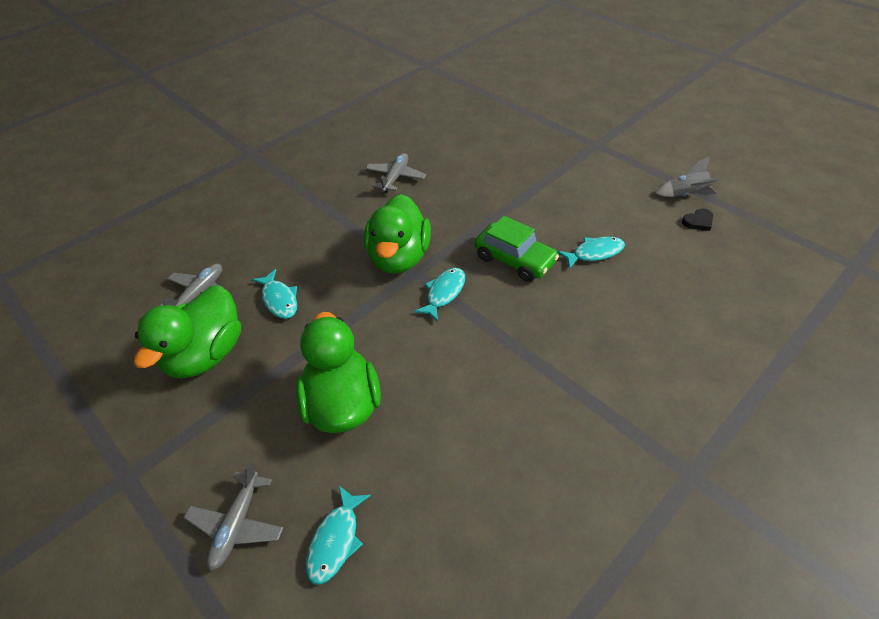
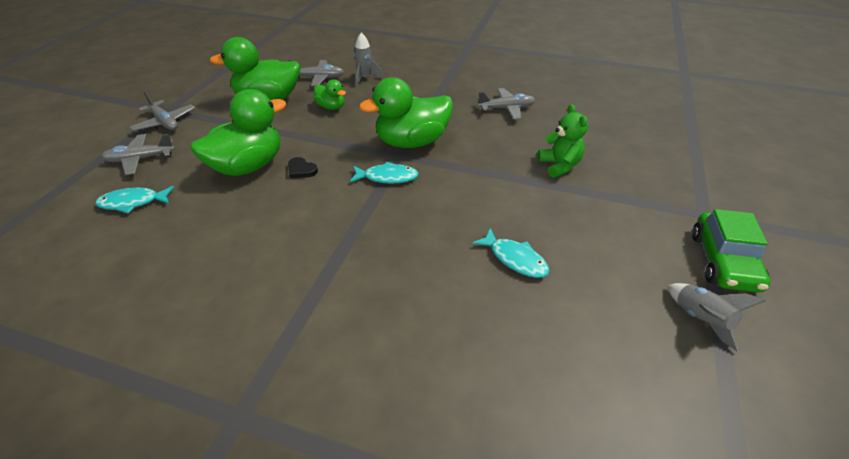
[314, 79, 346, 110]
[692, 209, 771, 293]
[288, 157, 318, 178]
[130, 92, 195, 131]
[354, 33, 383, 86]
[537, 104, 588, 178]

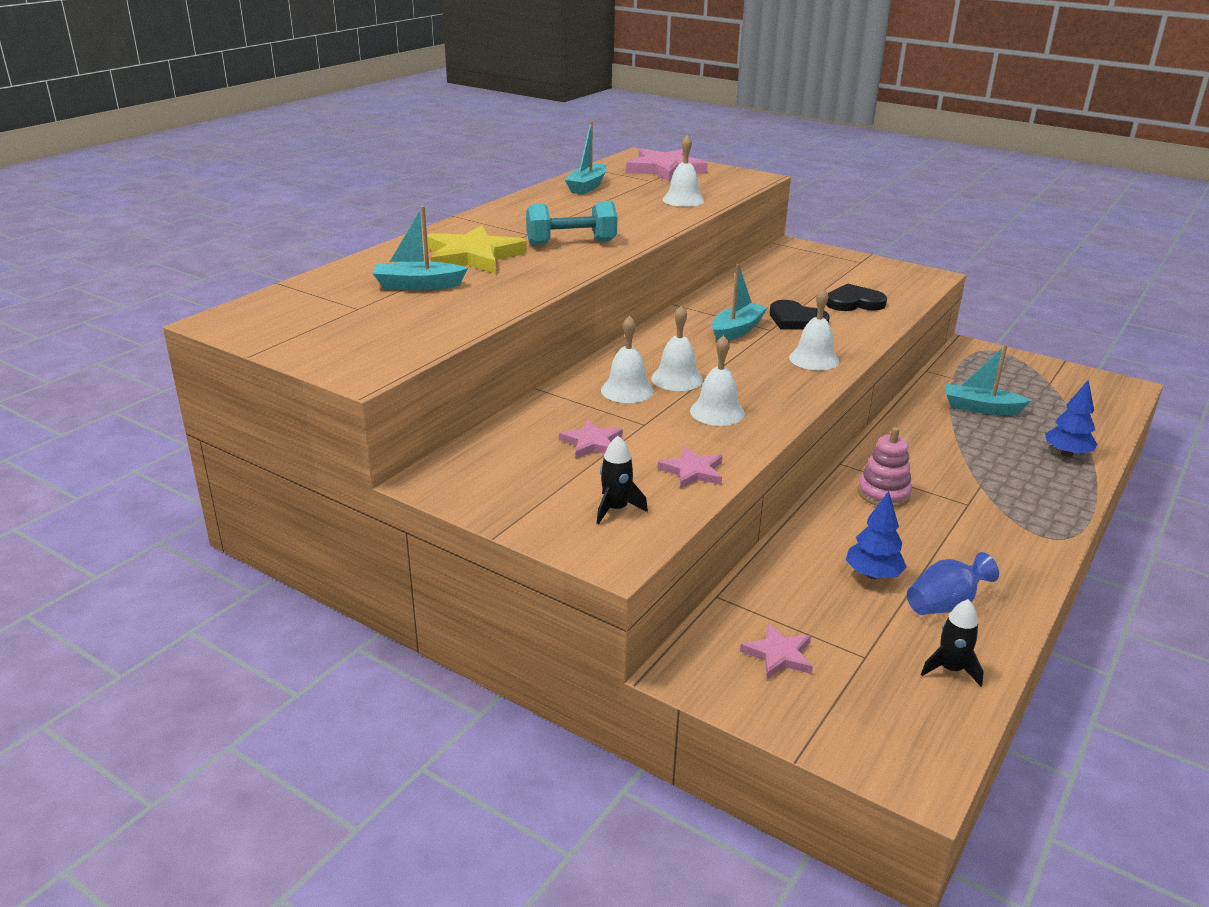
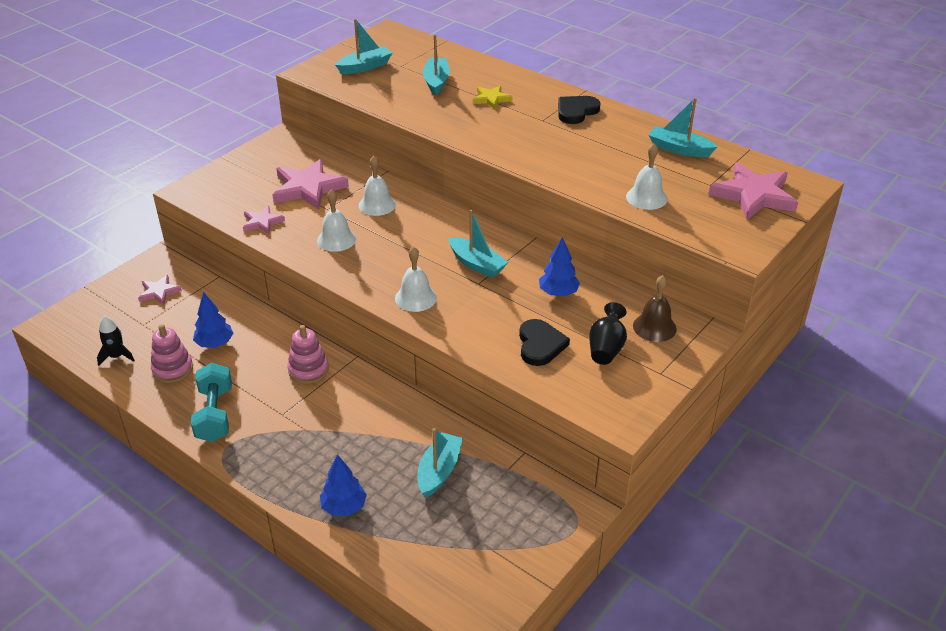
[473, 85, 512, 109]
[191, 363, 232, 442]
[272, 159, 349, 210]
[597, 436, 648, 524] (first image)
[651, 305, 703, 391] (first image)
[558, 96, 601, 124]
[151, 324, 193, 383]
[335, 19, 392, 74]
[539, 237, 580, 297]
[589, 302, 627, 365]
[633, 275, 677, 342]

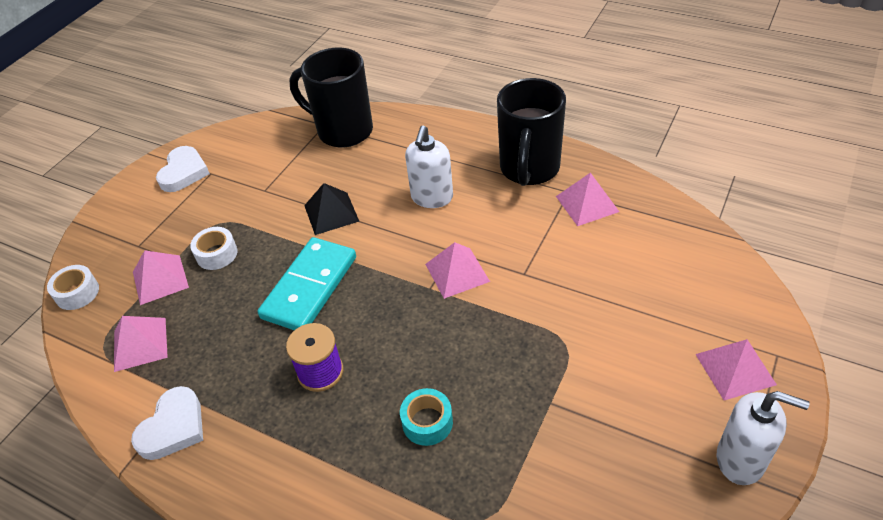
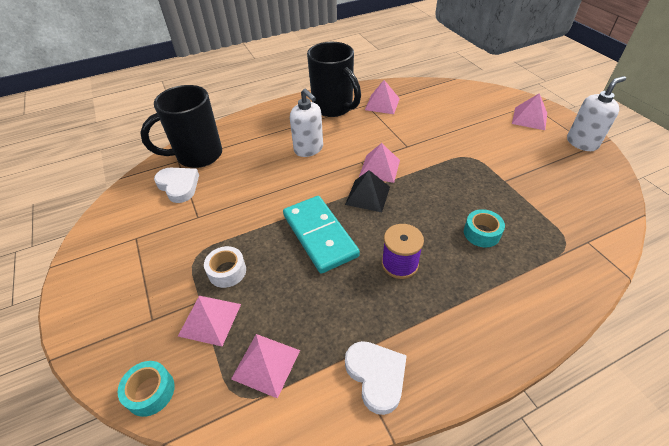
[118, 361, 175, 417]
[154, 168, 199, 203]
[345, 170, 390, 212]

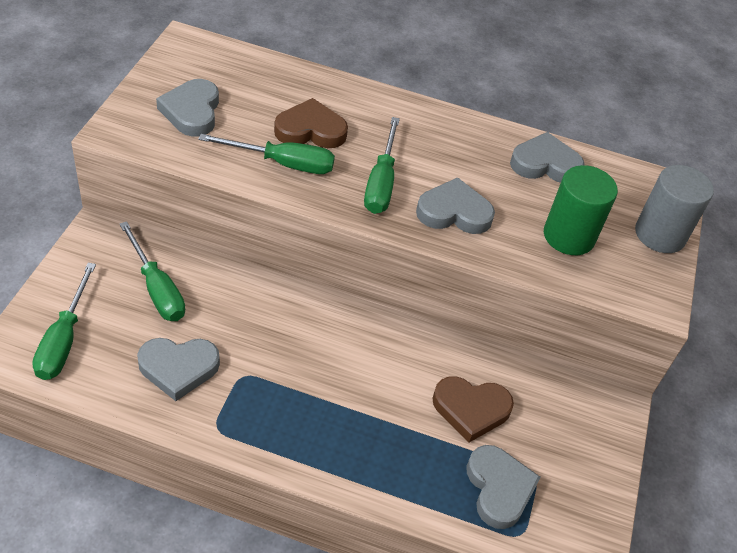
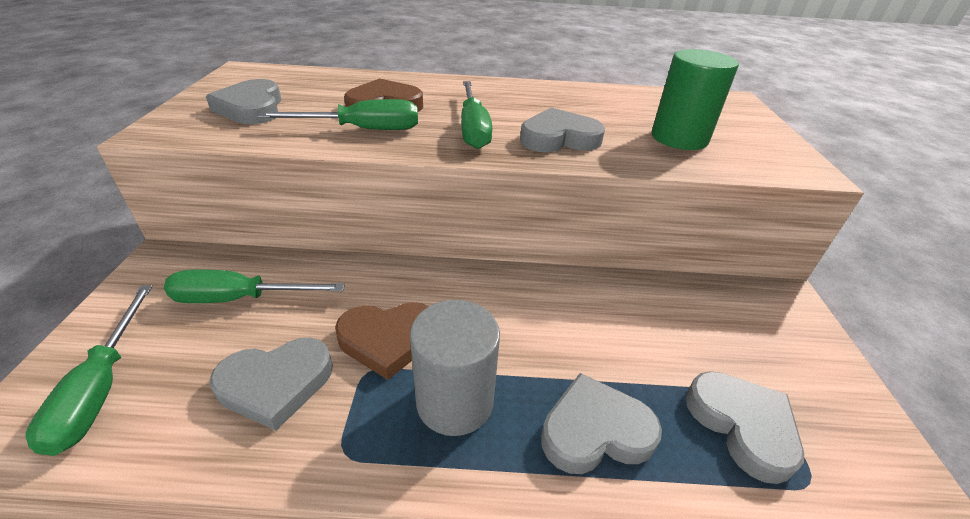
[164, 269, 345, 303]
[335, 302, 429, 380]
[541, 373, 662, 474]
[410, 300, 500, 436]

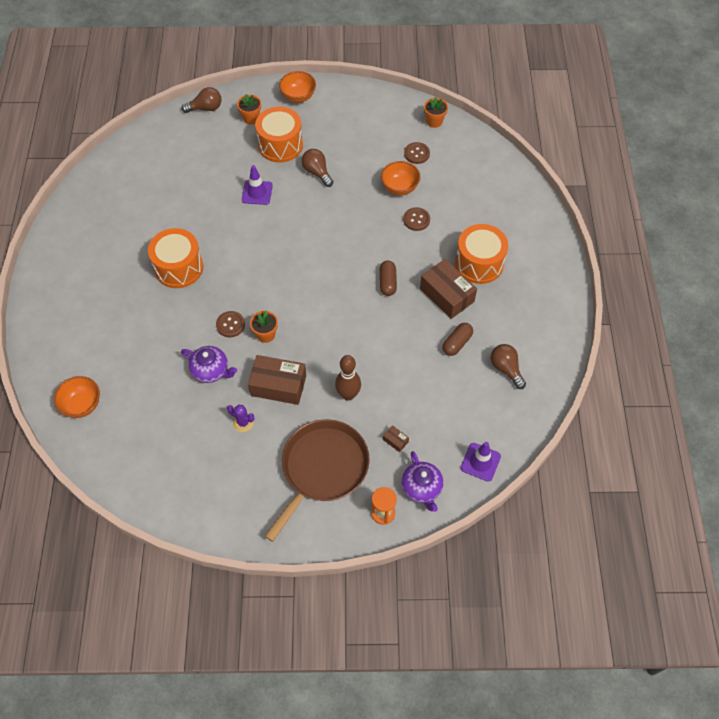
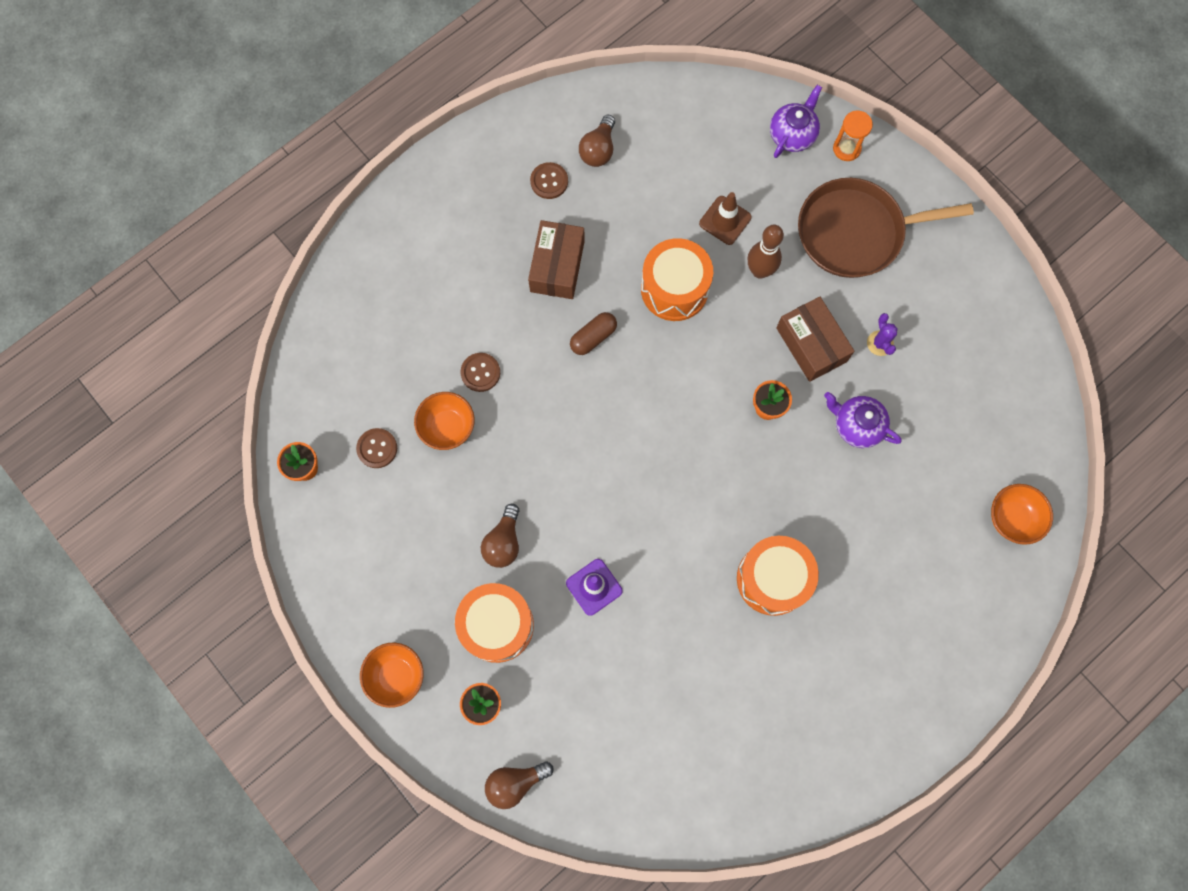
[824, 392, 902, 448]
[485, 761, 553, 809]
[530, 162, 568, 199]
[383, 425, 409, 452] (first image)
[443, 323, 473, 356] (first image)
[641, 238, 713, 321]
[461, 442, 501, 482] (first image)
[699, 192, 752, 245]

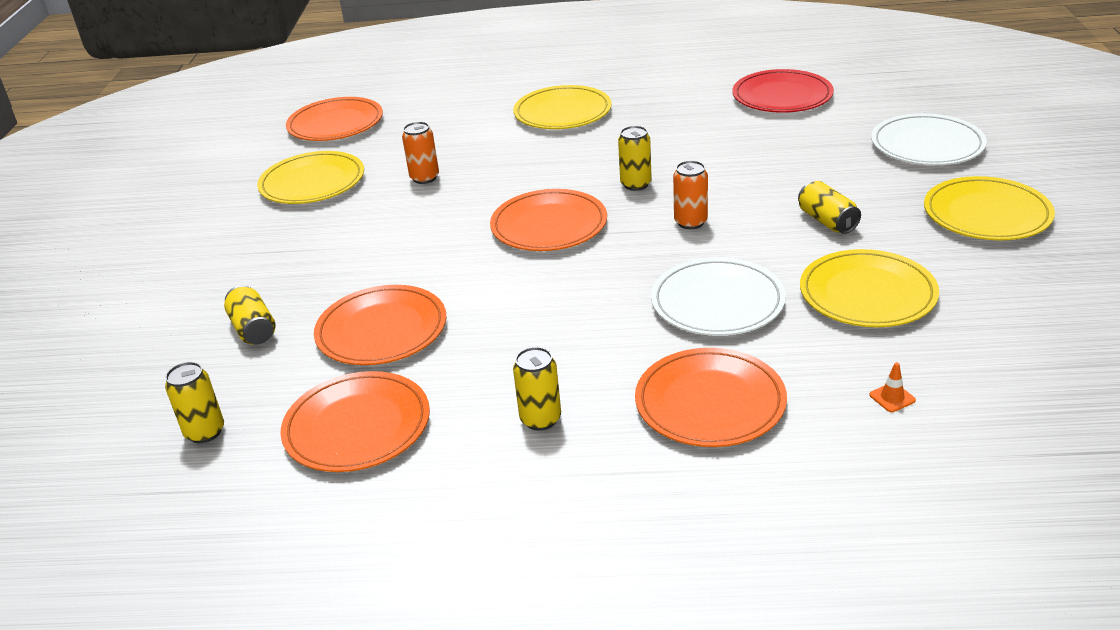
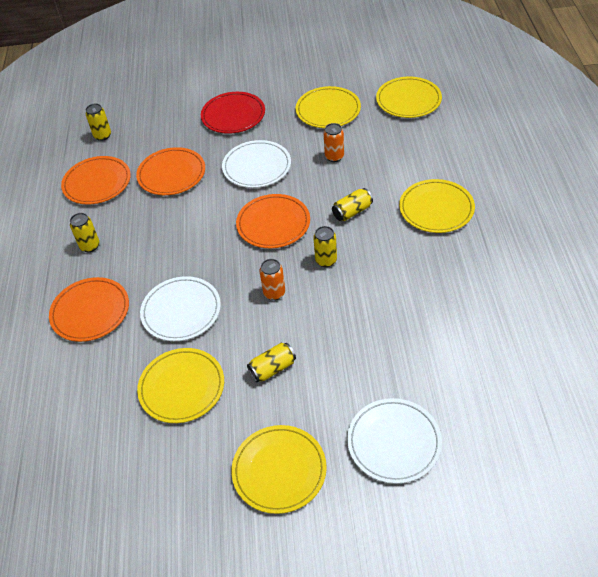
[332, 188, 373, 221]
[376, 77, 442, 118]
[201, 92, 265, 134]
[869, 362, 916, 412] (first image)
[222, 140, 291, 188]

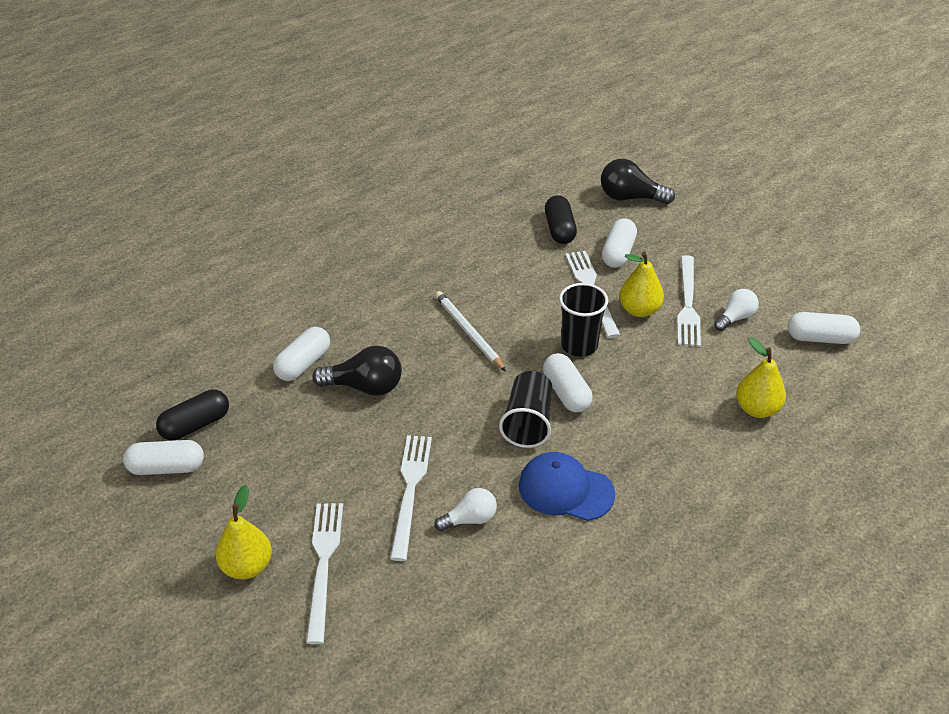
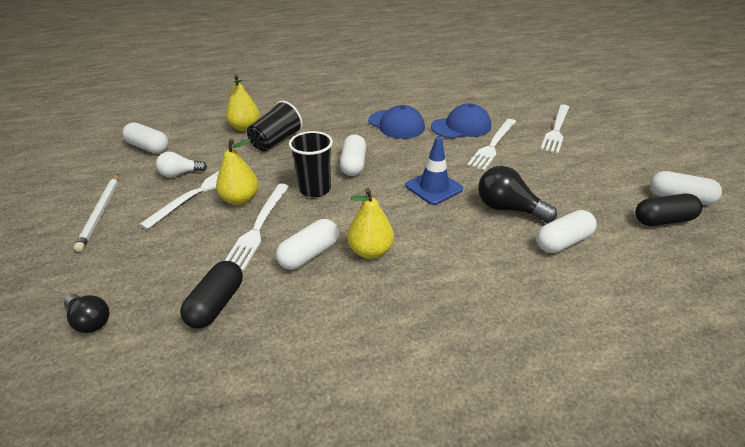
[347, 188, 394, 259]
[431, 103, 491, 139]
[74, 174, 119, 252]
[247, 101, 303, 151]
[64, 294, 109, 333]
[276, 219, 339, 270]
[405, 137, 463, 205]

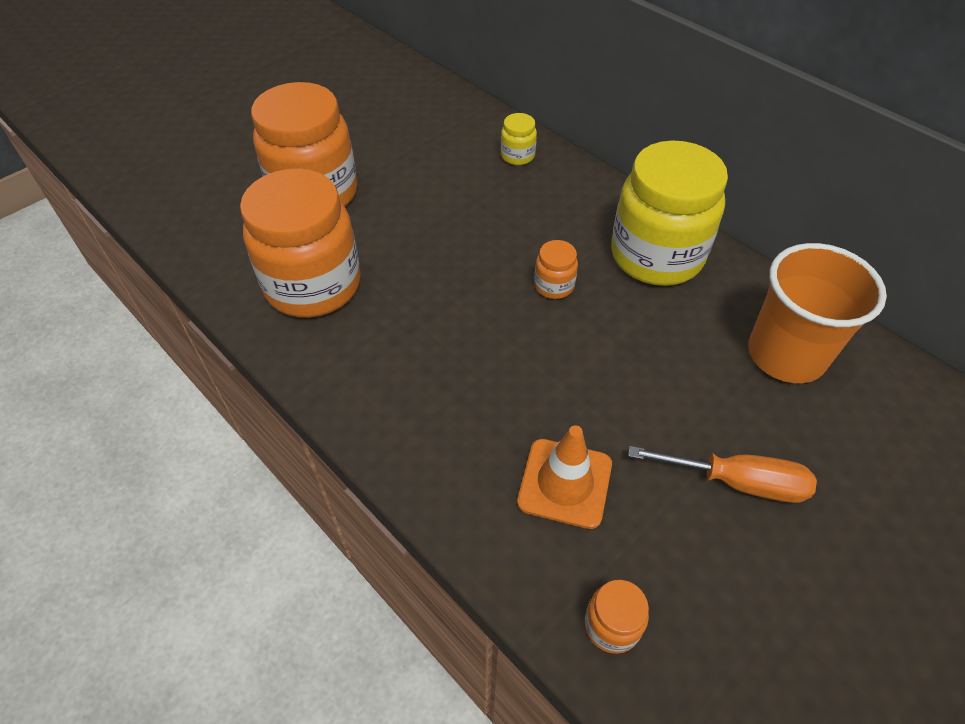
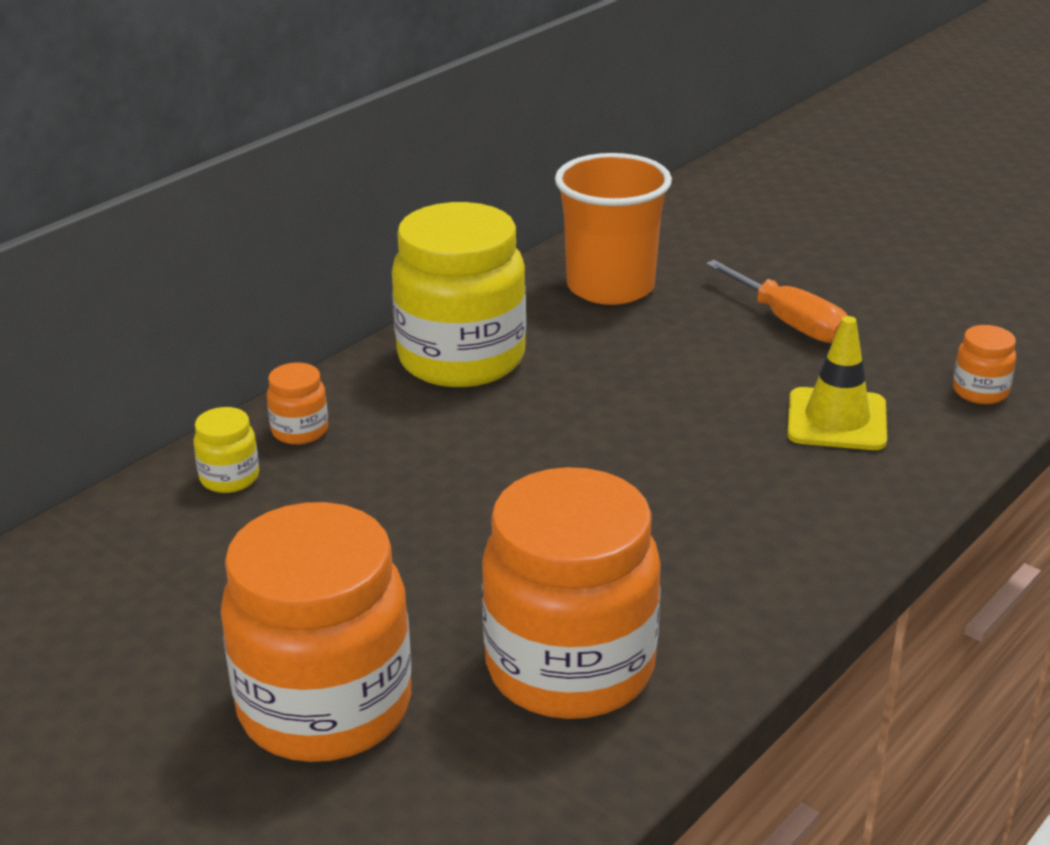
[787, 316, 887, 450]
[267, 362, 328, 445]
[706, 260, 848, 343]

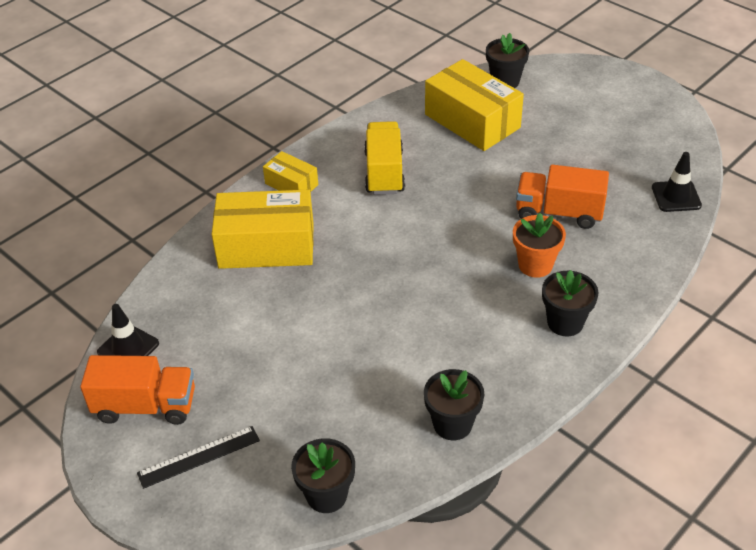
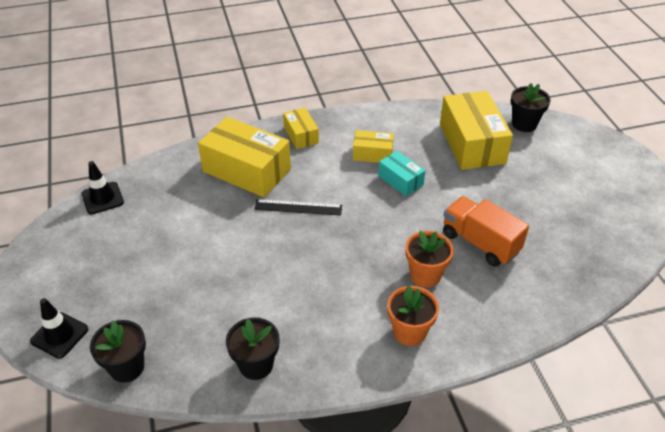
[80, 355, 195, 425] (first image)
[254, 199, 342, 216]
[353, 130, 394, 163]
[387, 286, 439, 346]
[30, 298, 88, 359]
[378, 151, 425, 196]

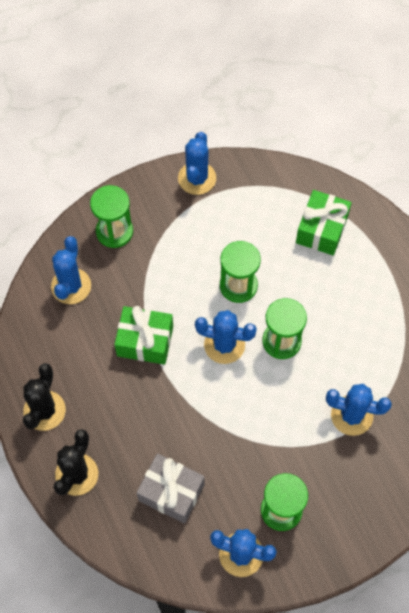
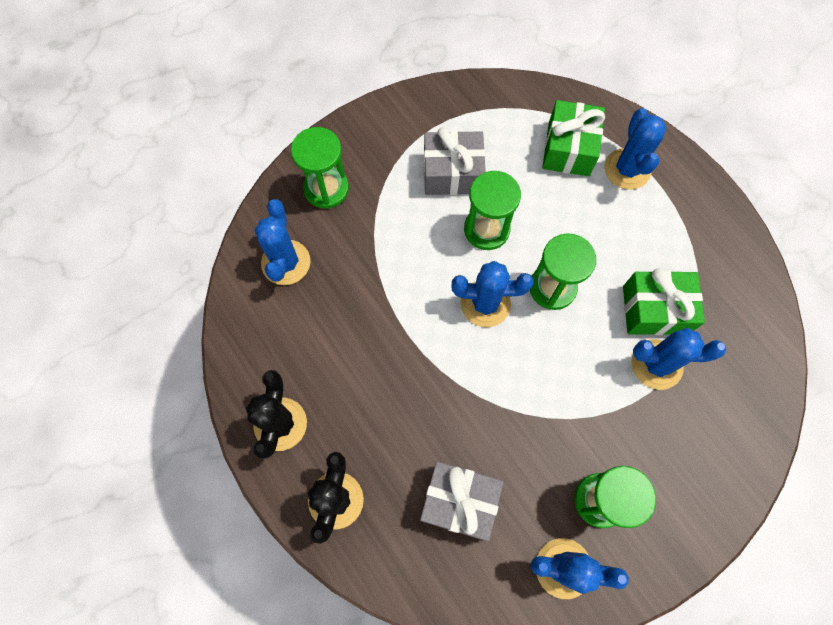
[623, 269, 705, 335]
[604, 108, 667, 190]
[424, 127, 486, 195]

